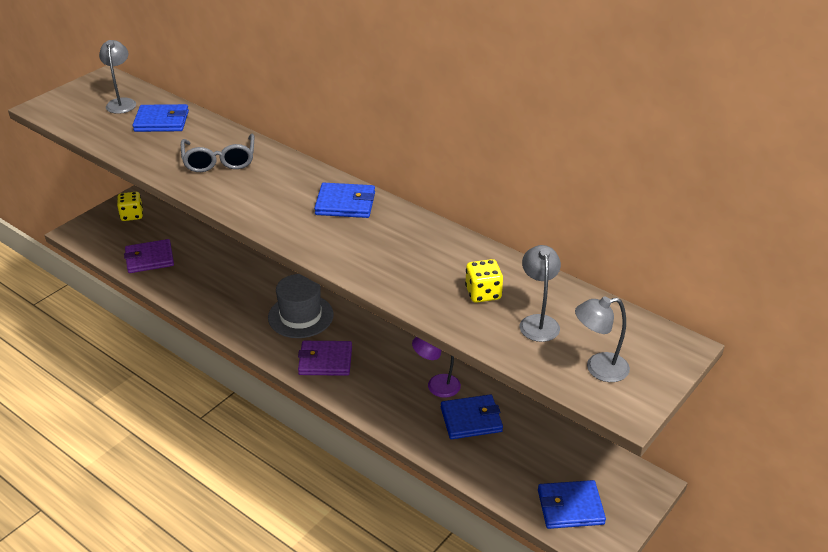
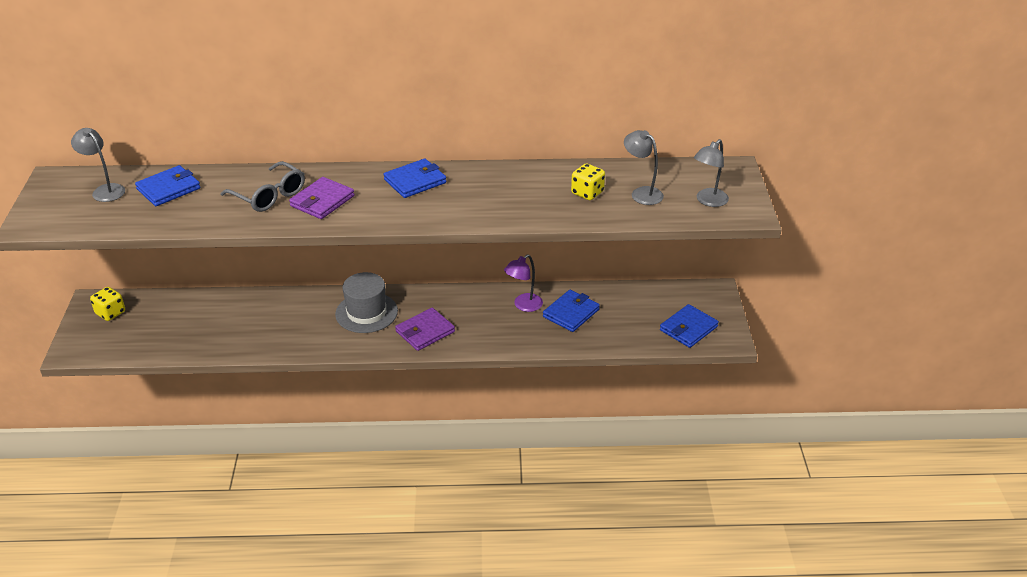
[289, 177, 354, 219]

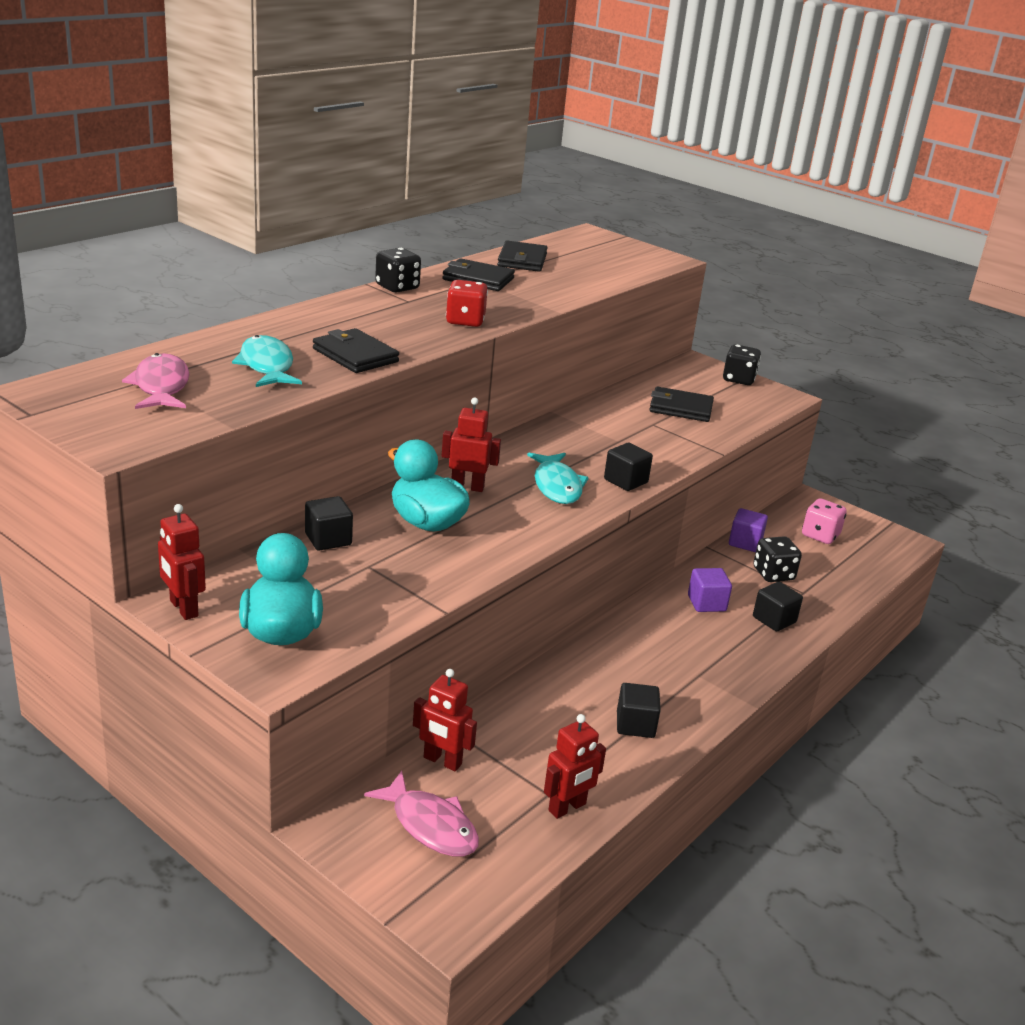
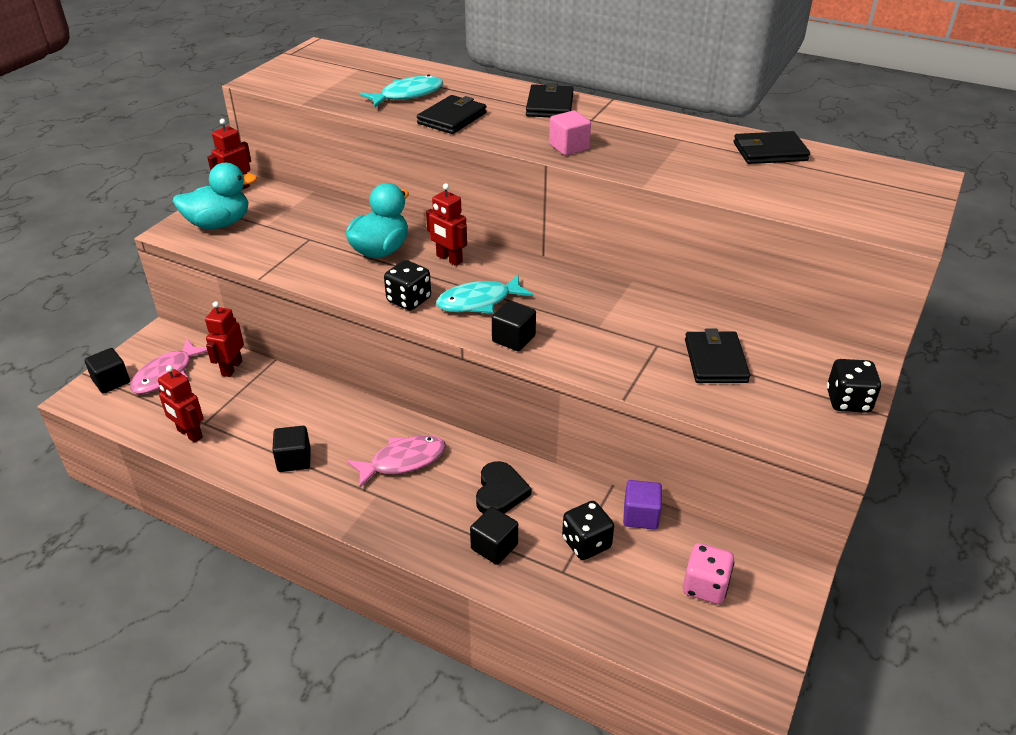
[347, 435, 446, 488]
[84, 348, 130, 394]
[384, 260, 431, 311]
[526, 83, 574, 117]
[426, 183, 467, 266]
[549, 111, 591, 155]
[476, 461, 531, 514]

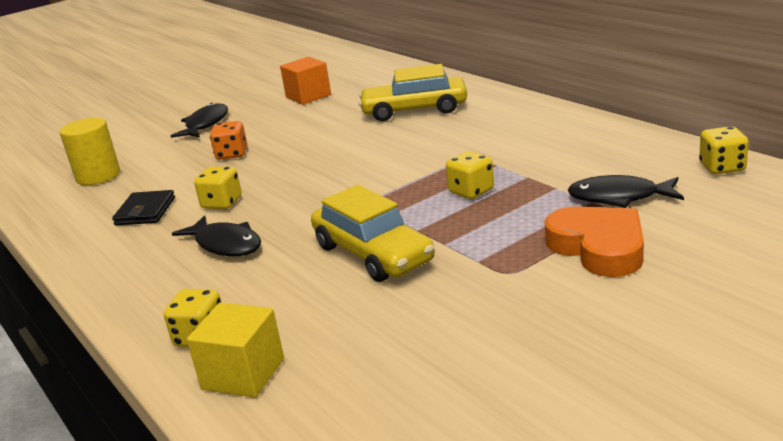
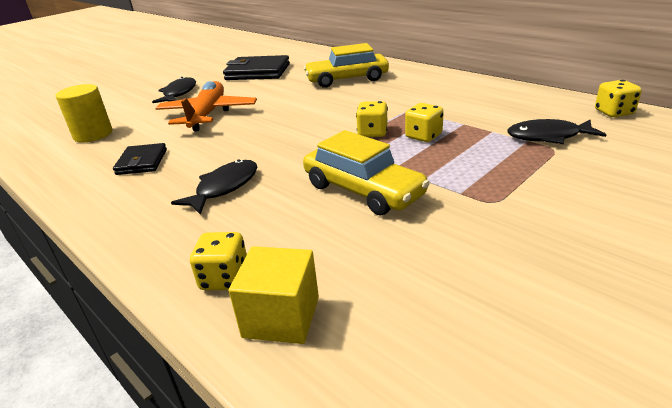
[171, 159, 257, 215]
[356, 101, 388, 137]
[155, 81, 257, 132]
[223, 55, 290, 80]
[545, 206, 644, 277] (first image)

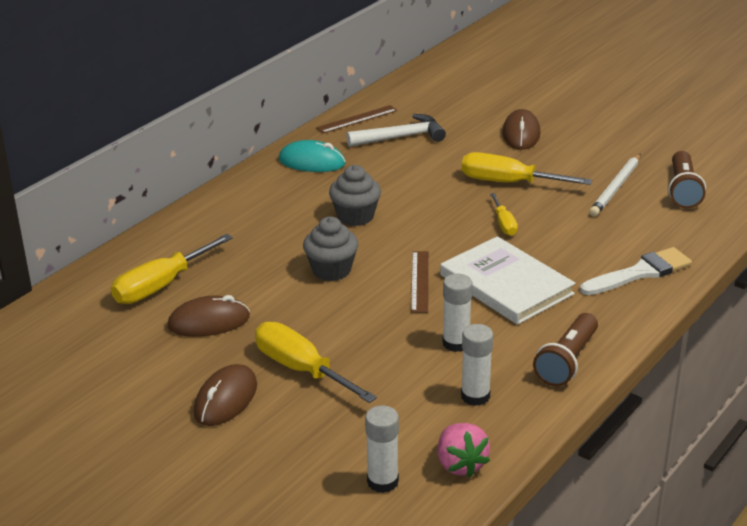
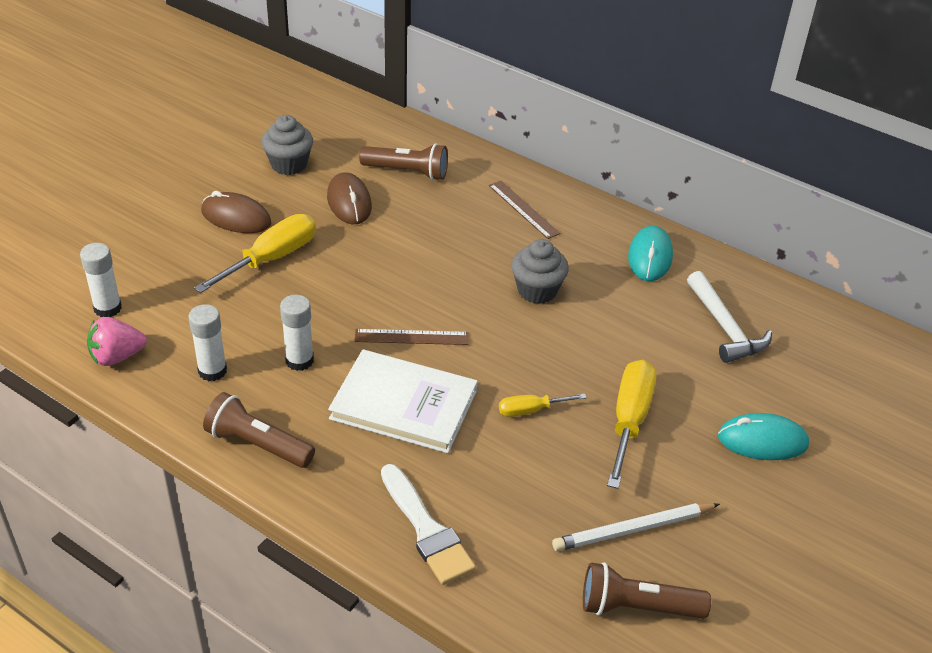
[359, 144, 448, 180]
[262, 115, 313, 175]
[489, 181, 560, 239]
[328, 349, 478, 453]
[718, 413, 809, 460]
[552, 503, 720, 551]

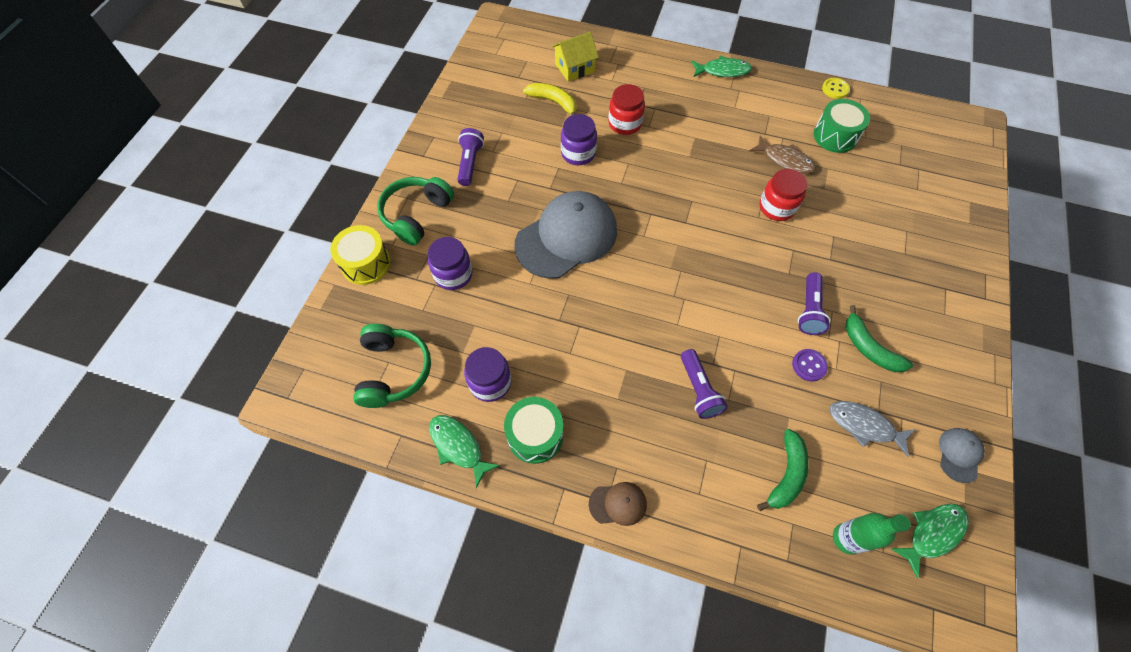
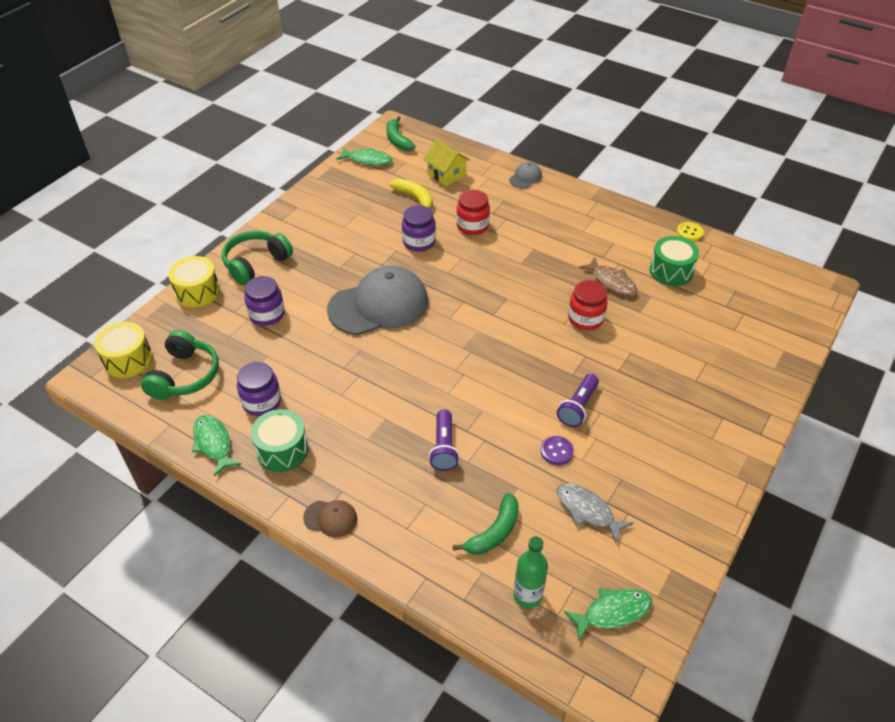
[457, 128, 484, 186] (first image)
[423, 139, 470, 186]
[336, 147, 392, 166]
[386, 116, 415, 151]
[509, 162, 542, 188]
[94, 322, 153, 378]

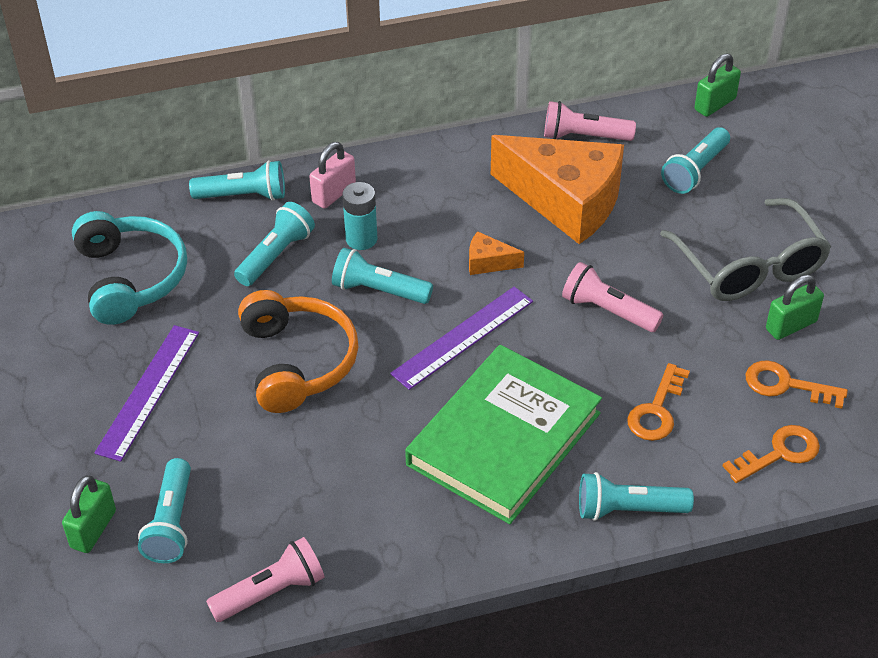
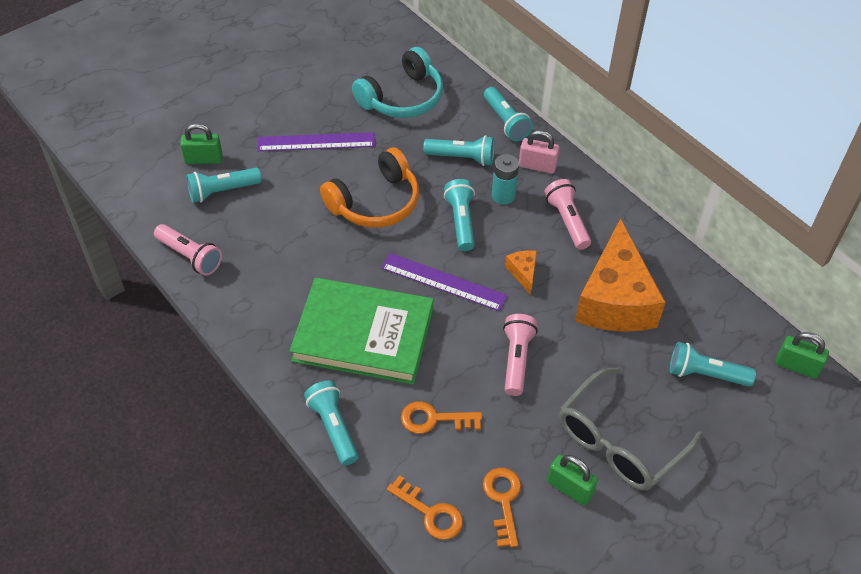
[544, 179, 591, 250]

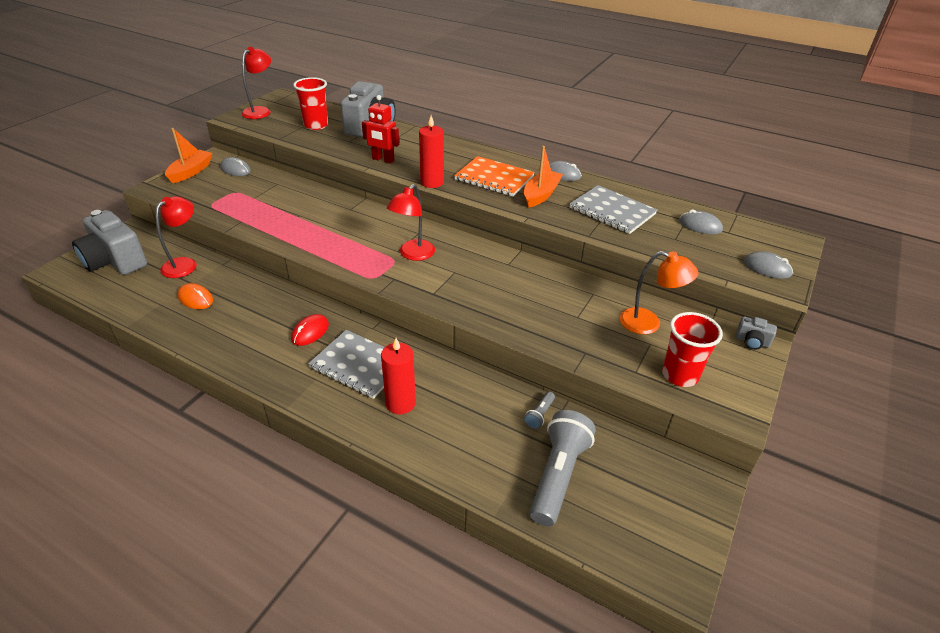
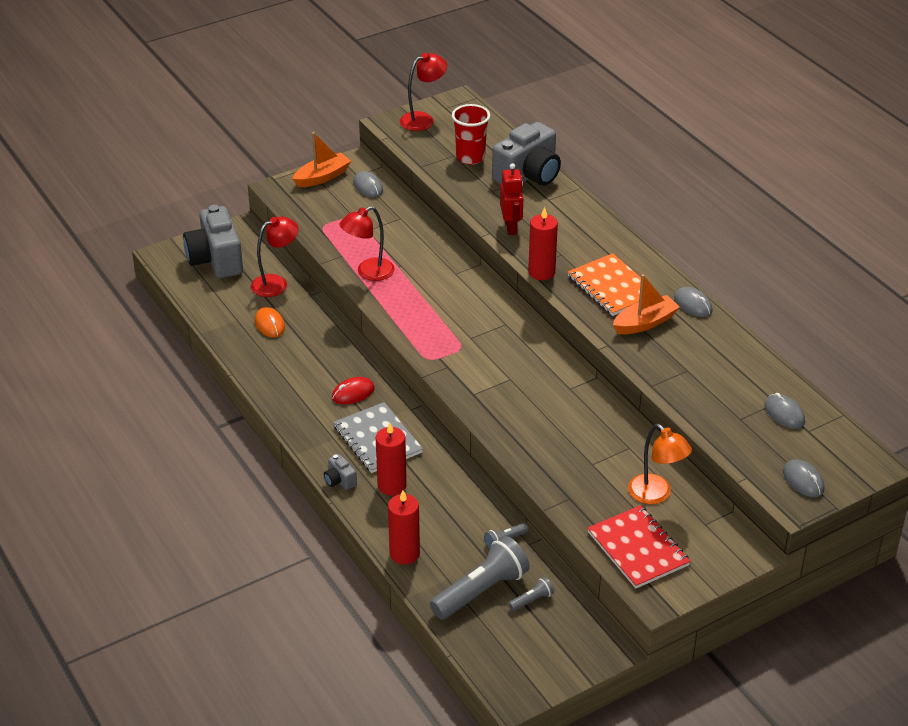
[500, 163, 523, 235]
[340, 206, 395, 281]
[569, 185, 657, 234] (first image)
[587, 505, 691, 589]
[324, 454, 357, 490]
[388, 491, 420, 565]
[508, 577, 554, 611]

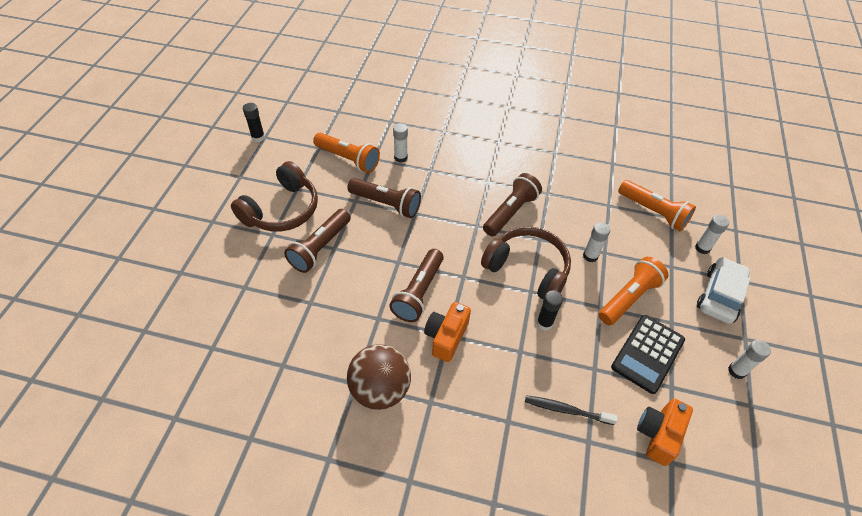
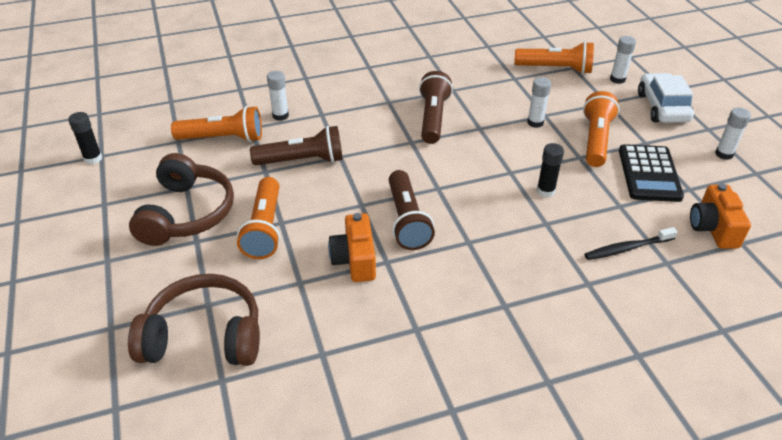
[237, 177, 280, 259]
[347, 344, 411, 410] (first image)
[328, 213, 376, 282]
[128, 274, 260, 366]

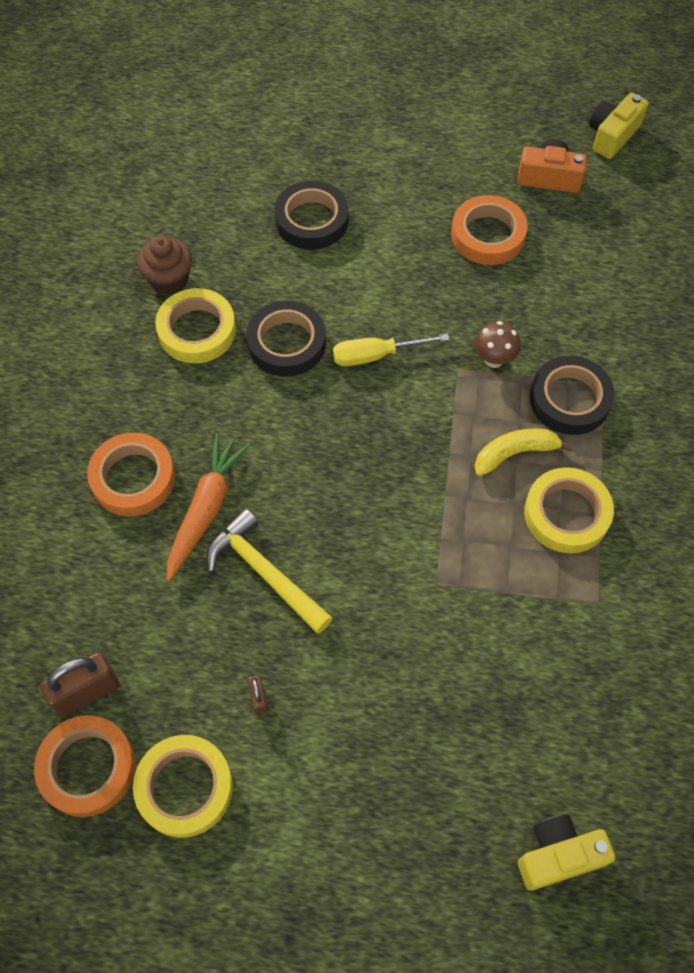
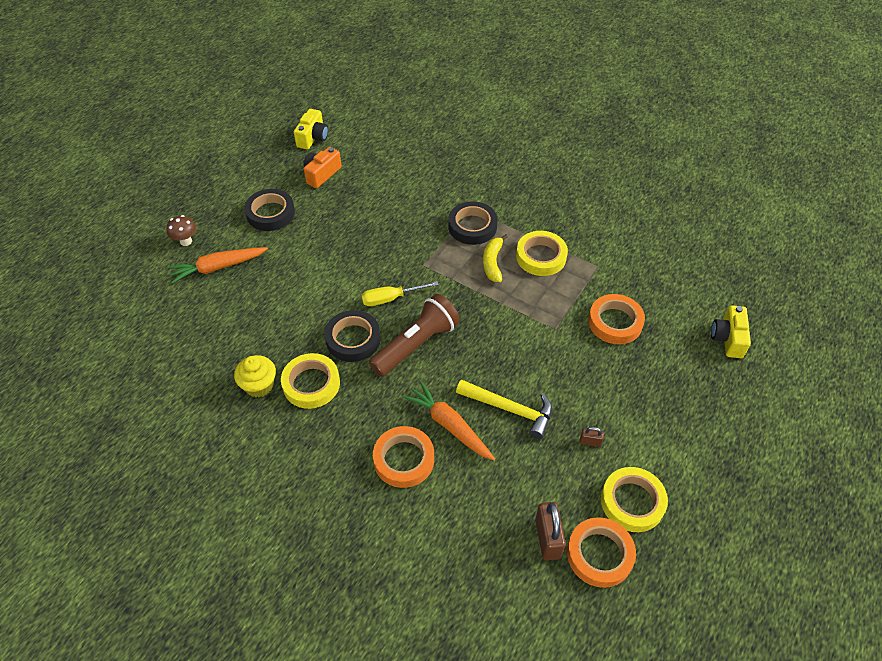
[234, 355, 276, 398]
[456, 380, 552, 439]
[244, 189, 295, 231]
[361, 281, 439, 306]
[588, 294, 645, 344]
[166, 215, 196, 246]
[294, 109, 328, 149]
[168, 247, 268, 284]
[369, 294, 460, 377]

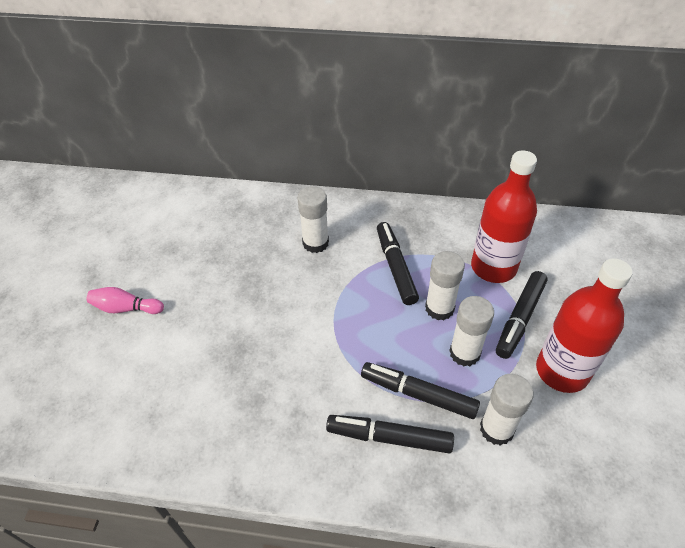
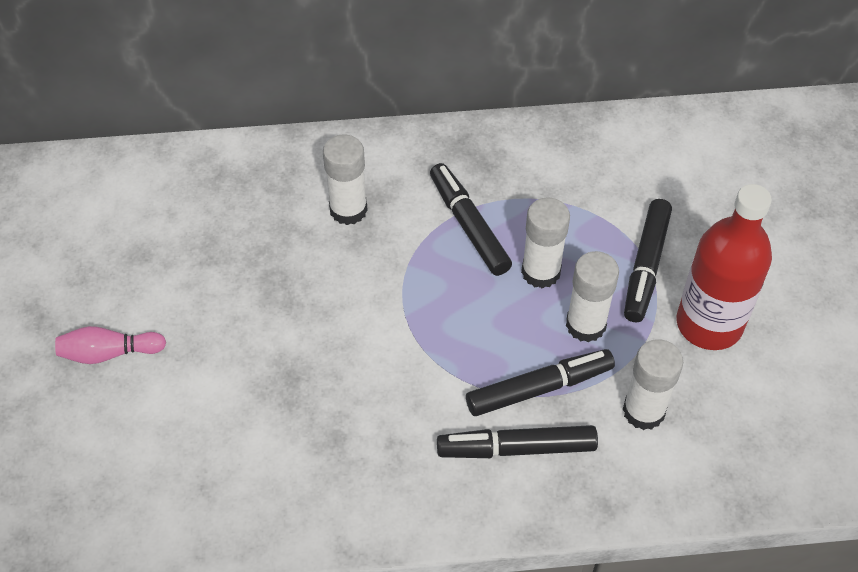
[466, 349, 615, 416]
[471, 151, 537, 283] (first image)

